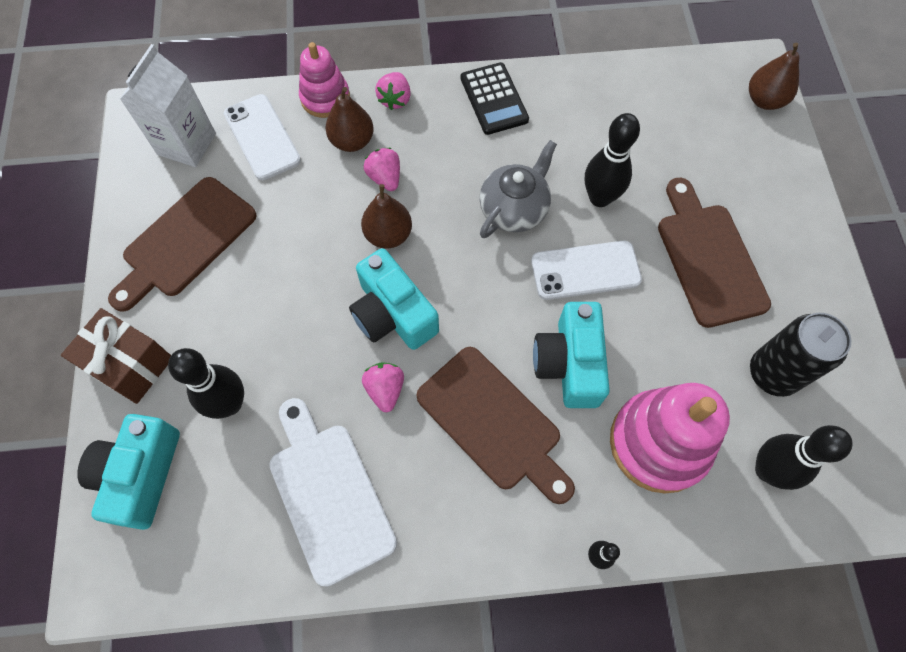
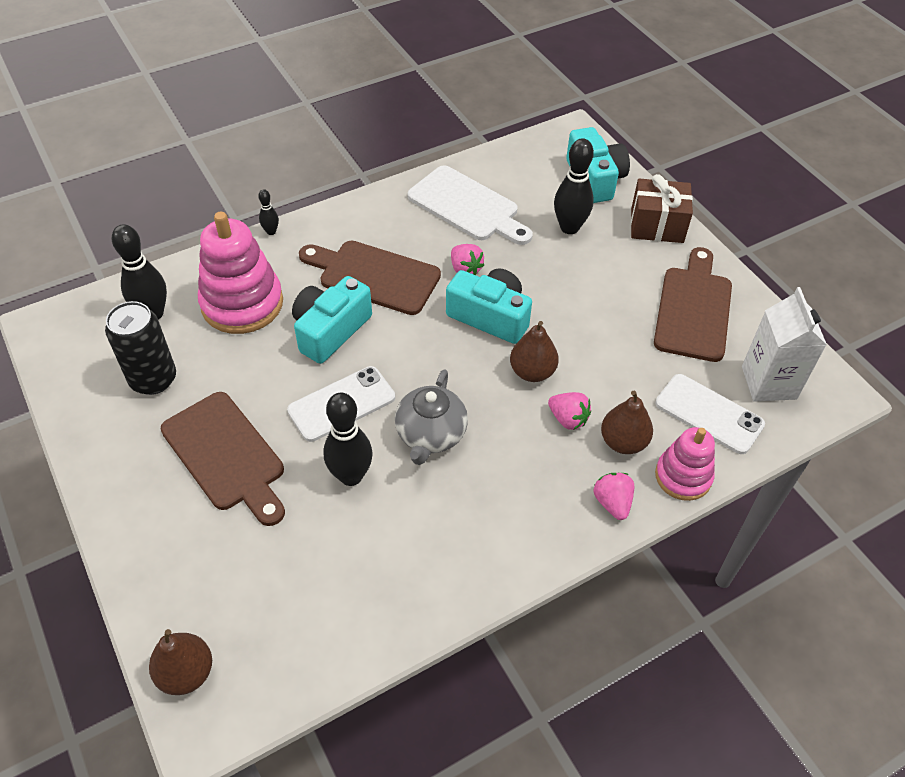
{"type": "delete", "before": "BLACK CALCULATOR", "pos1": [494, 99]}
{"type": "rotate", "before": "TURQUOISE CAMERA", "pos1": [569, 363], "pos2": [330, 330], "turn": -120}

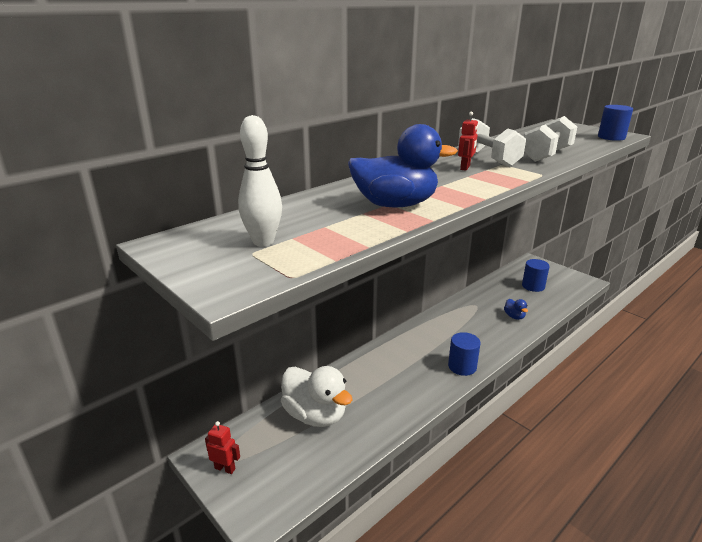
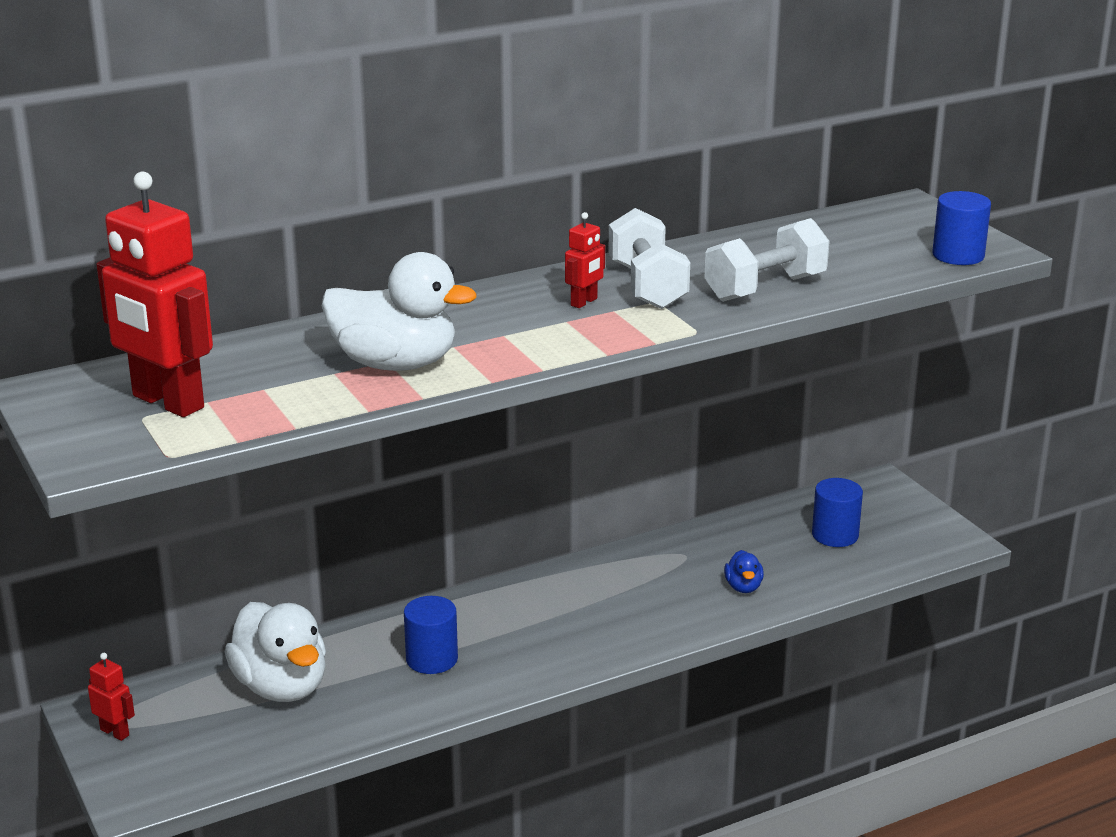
{"type": "move", "before": "BLUE CYLINDER", "pos1": [462, 366], "pos2": [432, 659]}
{"type": "replace", "before": "WHITE BOWLING PIN", "after": "RED ROBOT", "pos1": [263, 242], "pos2": [167, 402]}
{"type": "recolor", "before": "BLUE DUCK", "after": "WHITE DUCK", "pos1": [395, 205], "pos2": [395, 364]}

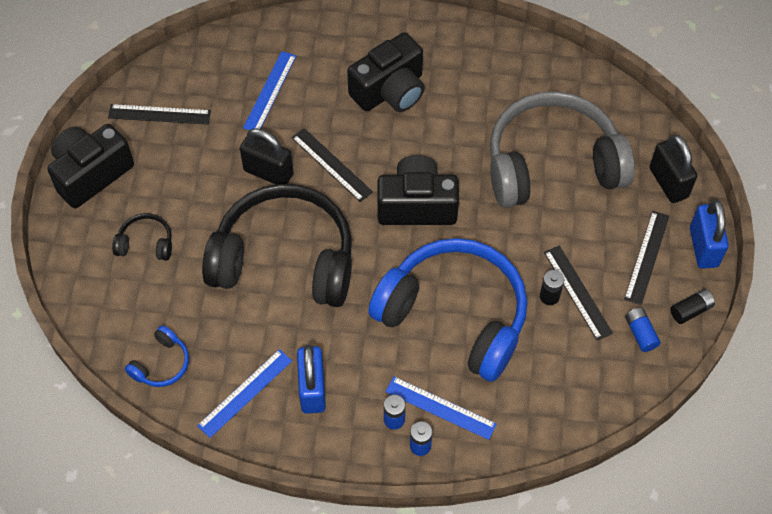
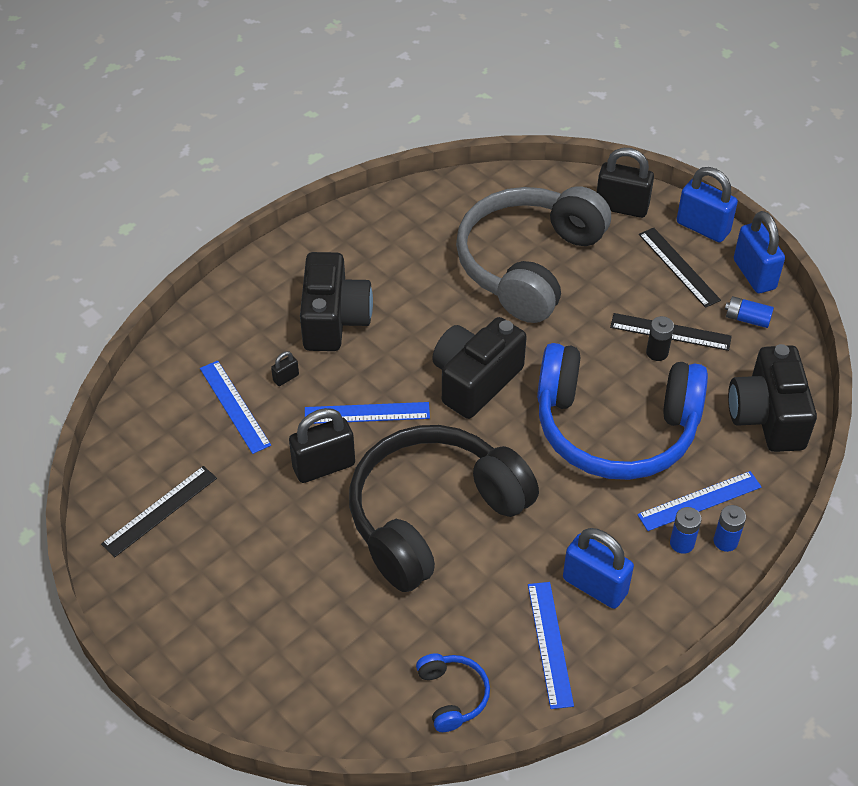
{"type": "delete", "before": "BLACK HEADPHONES", "pos1": [146, 243]}
{"type": "insert", "after": "BLACK PADLOCK", "pos2": [286, 378]}
{"type": "move", "before": "BLACK CAMERA", "pos1": [91, 174], "pos2": [767, 416]}
{"type": "replace", "before": "BLACK BATTERY", "after": "BLUE PADLOCK", "pos1": [690, 310], "pos2": [754, 274]}
{"type": "recolor", "before": "BLACK RULER", "after": "BLUE RULER", "pos1": [331, 164], "pos2": [367, 413]}
{"type": "rotate", "before": "BLUE HEADPHONES", "pos1": [455, 315], "pos2": [615, 428], "turn": -150}

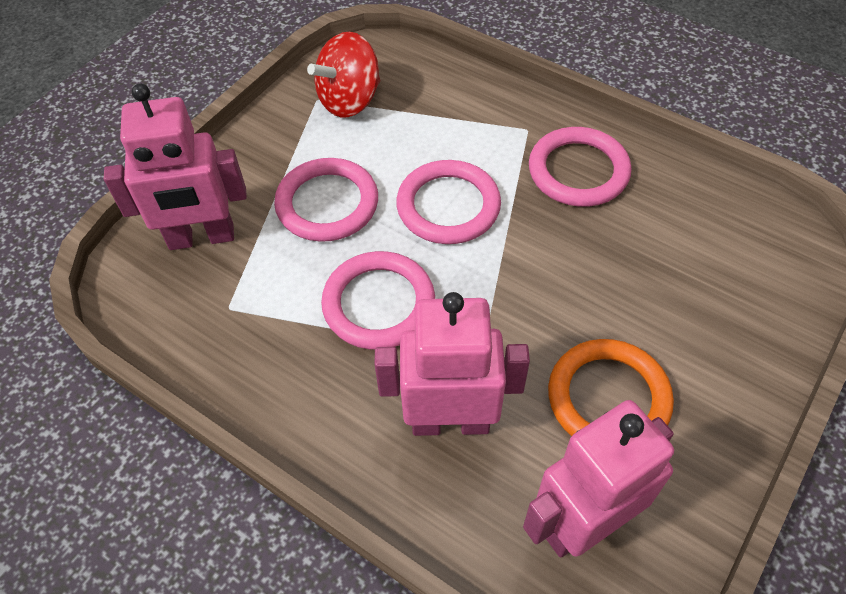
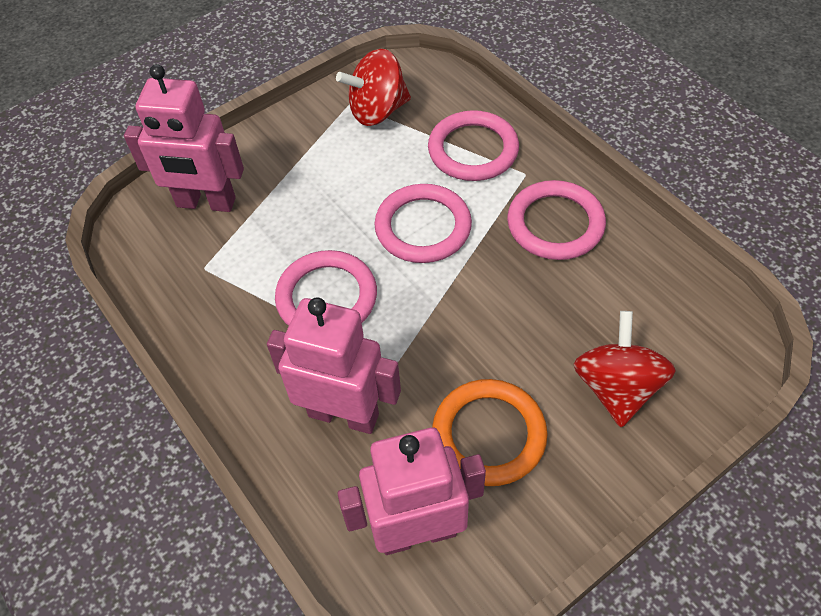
{"type": "insert", "after": "RED SPINNING TOP", "pos2": [616, 387]}
{"type": "move", "before": "PINK RING", "pos1": [327, 204], "pos2": [473, 150]}

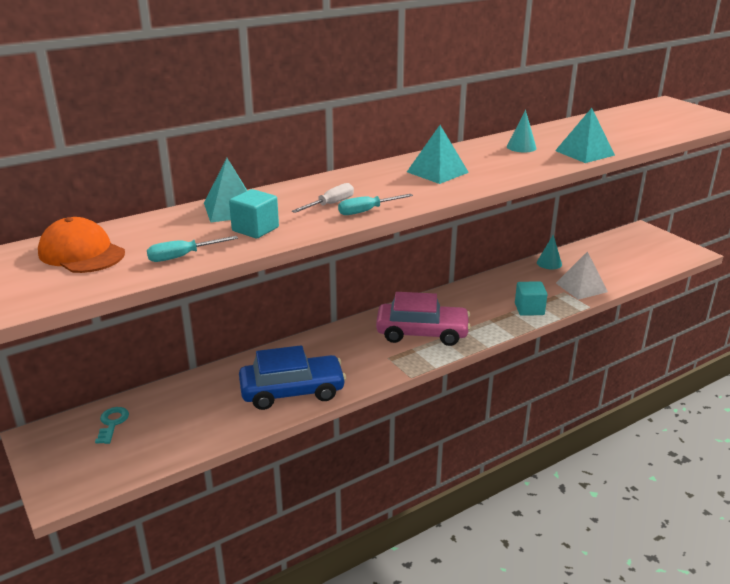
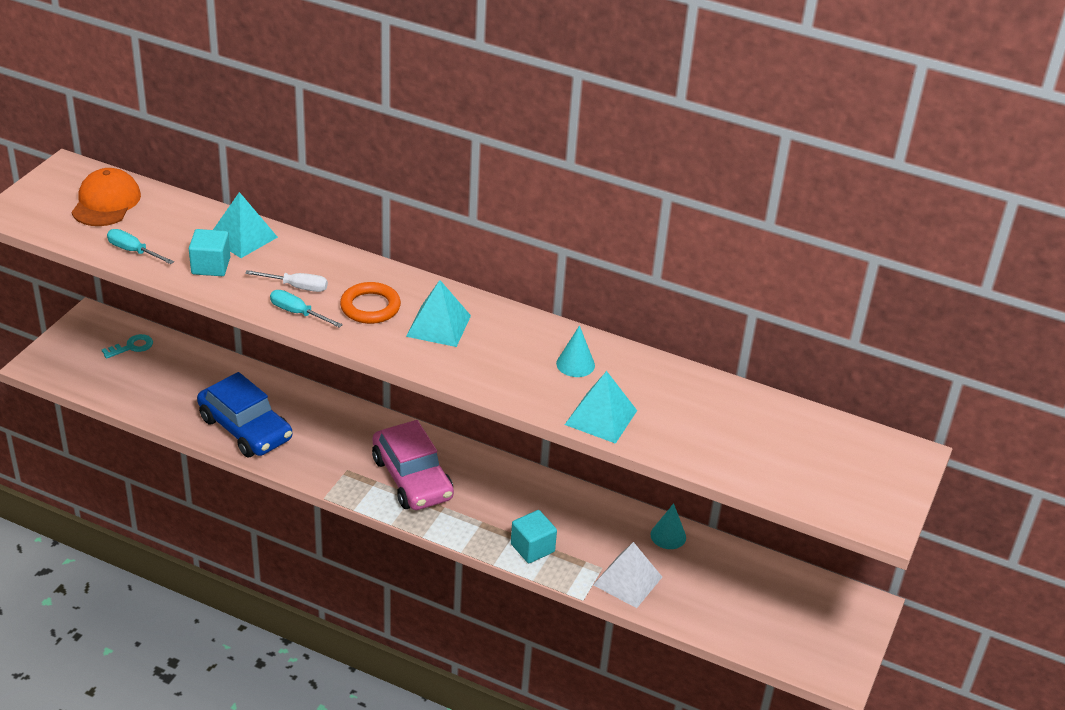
{"type": "insert", "after": "ORANGE RING", "pos2": [370, 307]}

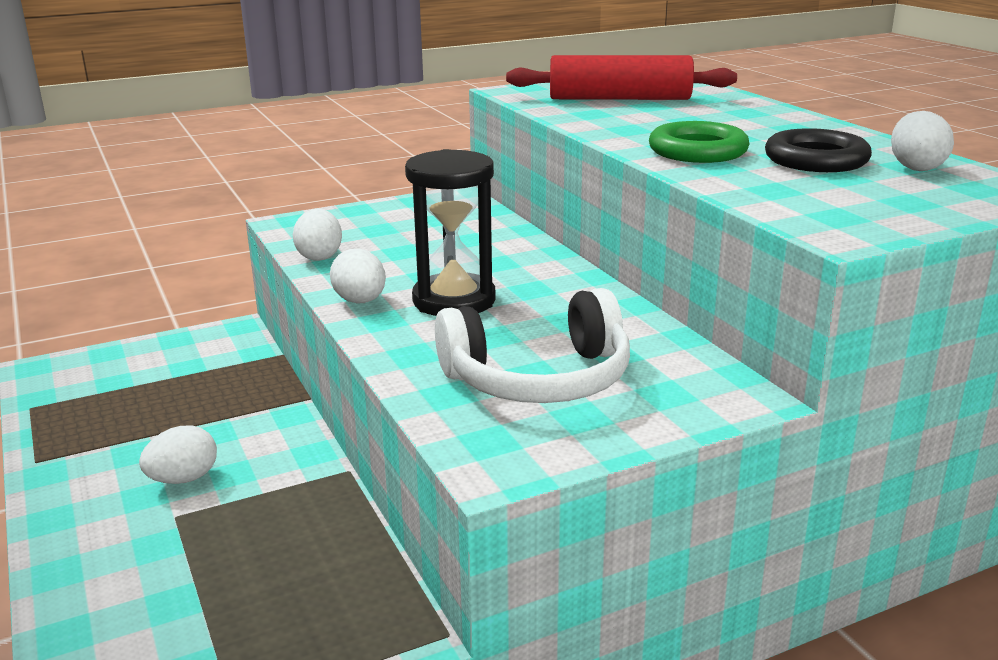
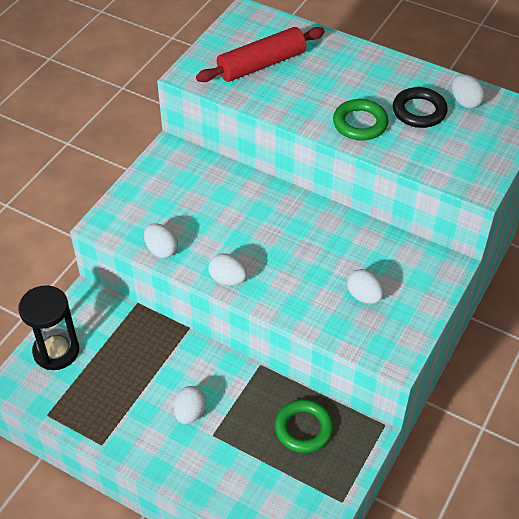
{"type": "insert", "after": "GREEN RING", "pos2": [303, 428]}
{"type": "move", "before": "BLACK HOURGLASS", "pos1": [454, 300], "pos2": [56, 351]}
{"type": "replace", "before": "WHITE HEADPHONES", "after": "WHITE EGG", "pos1": [539, 379], "pos2": [364, 296]}

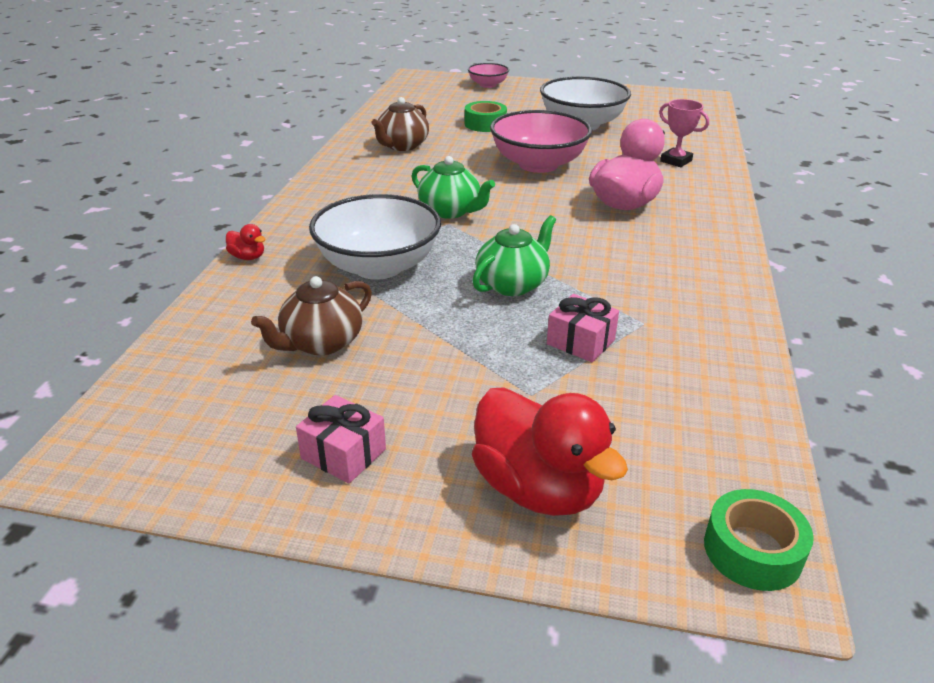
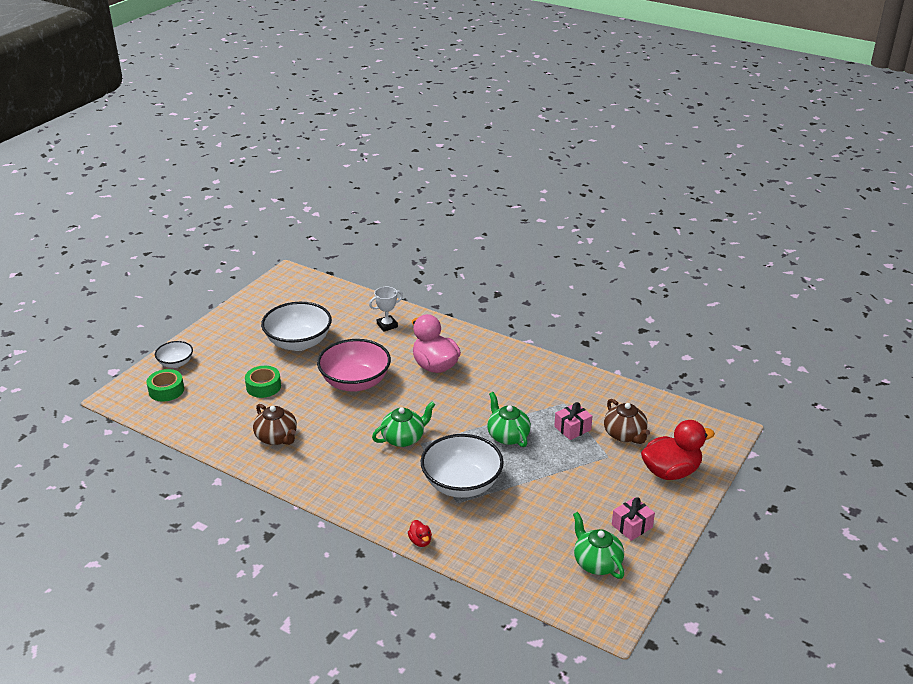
{"type": "insert", "after": "GREEN TEAPOT", "pos2": [596, 562]}
{"type": "move", "before": "BROWN TEAPOT", "pos1": [321, 343], "pos2": [625, 435]}
{"type": "move", "before": "GREEN TAPE", "pos1": [752, 550], "pos2": [166, 390]}
{"type": "recolor", "before": "PINK BOWL", "after": "WHITE BOWL", "pos1": [488, 85], "pos2": [176, 363]}
{"type": "recolor", "before": "PINK TROPHY", "after": "WHITE TROPHY", "pos1": [676, 161], "pos2": [387, 325]}
{"type": "rotate", "before": "RED DUCK", "pos1": [248, 257], "pos2": [420, 541], "turn": 105}

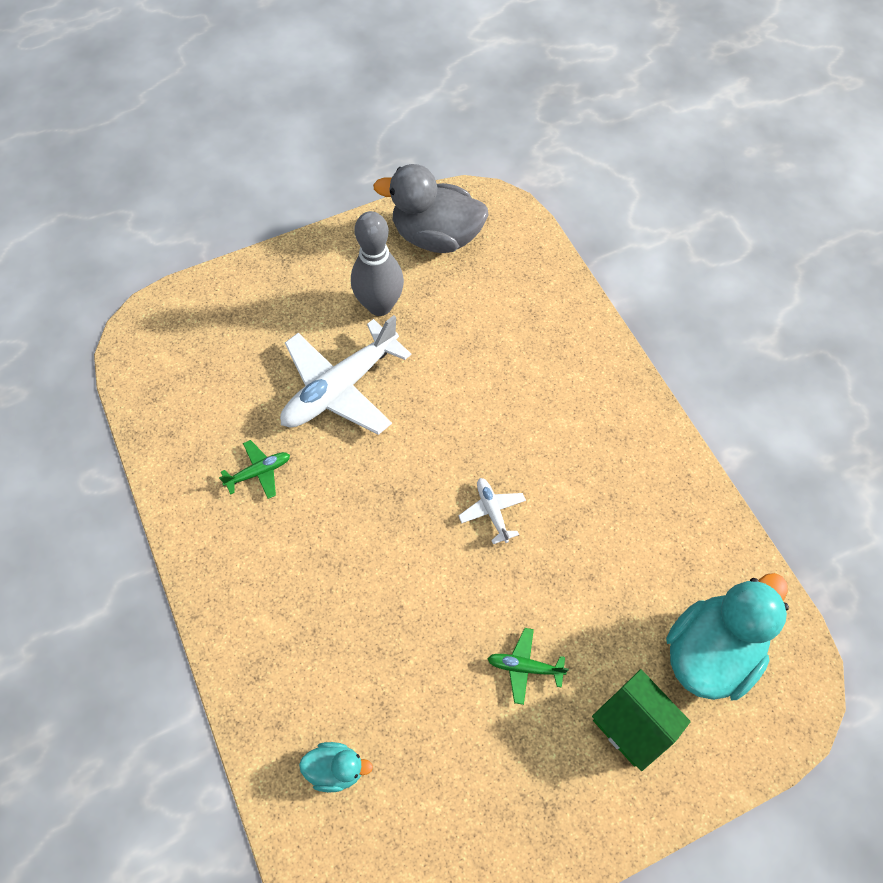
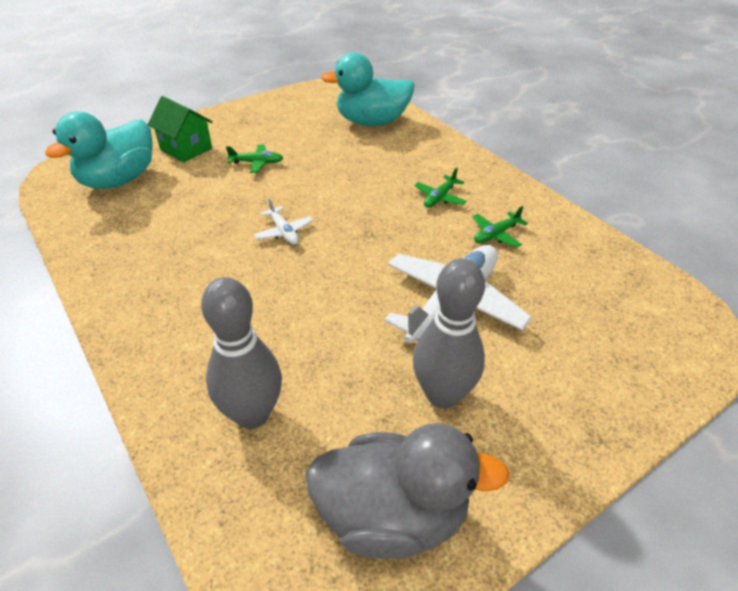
{"type": "insert", "after": "GREY BOWLING PIN", "pos2": [252, 414]}
{"type": "insert", "after": "GREEN PLANE", "pos2": [440, 197]}
{"type": "resize", "before": "TURQUOISE DUCK", "pos1": [336, 768], "pos2": [372, 122], "scale": 2.07}

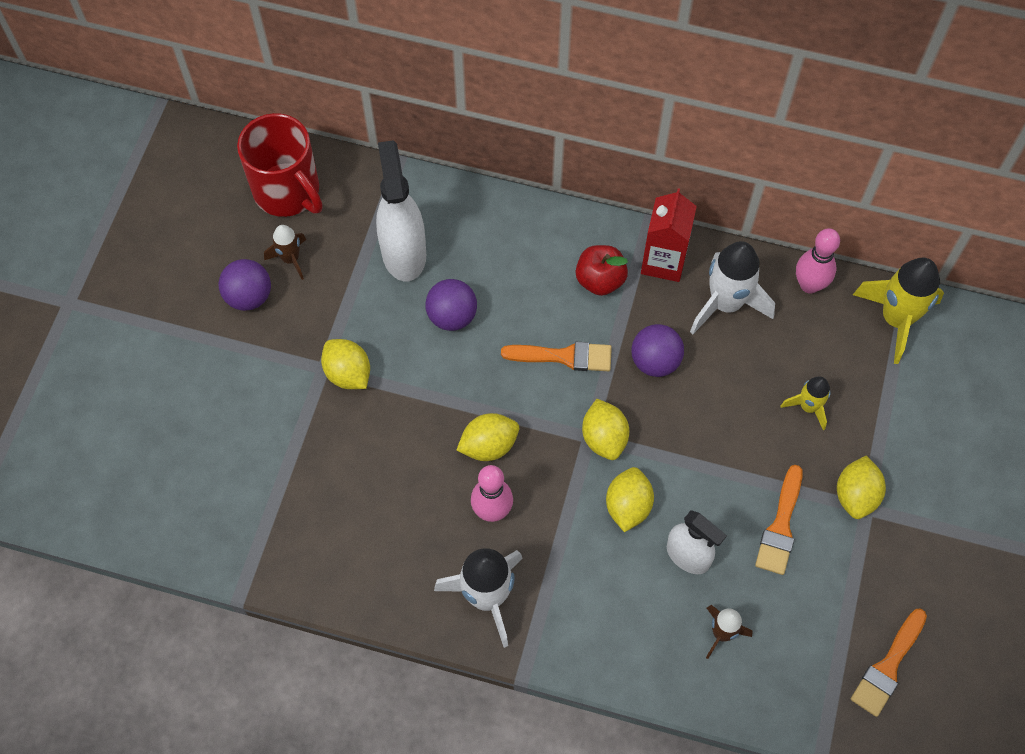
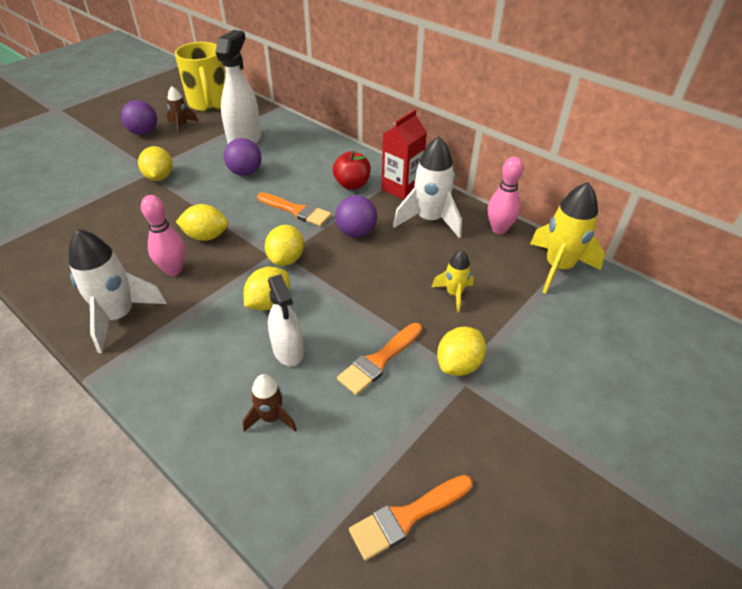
{"type": "recolor", "before": "RED MUG", "after": "YELLOW MUG", "pos1": [288, 191], "pos2": [209, 103]}

